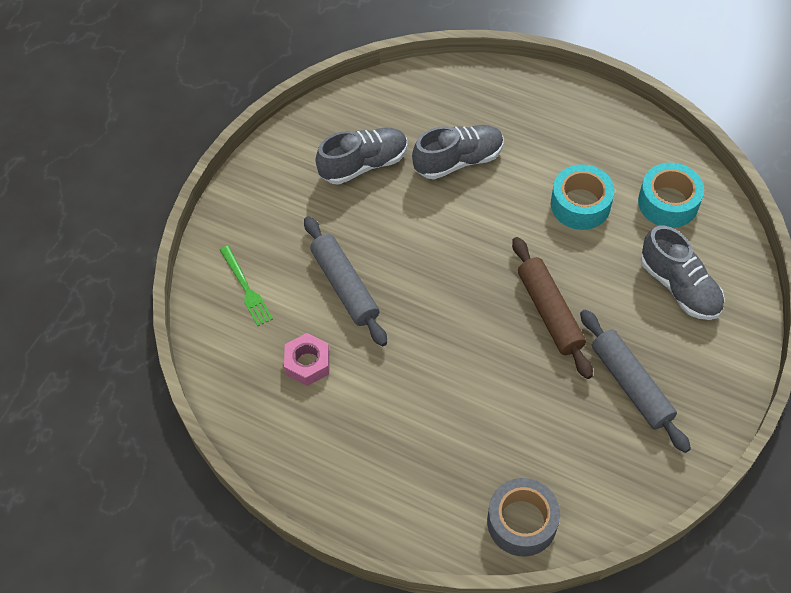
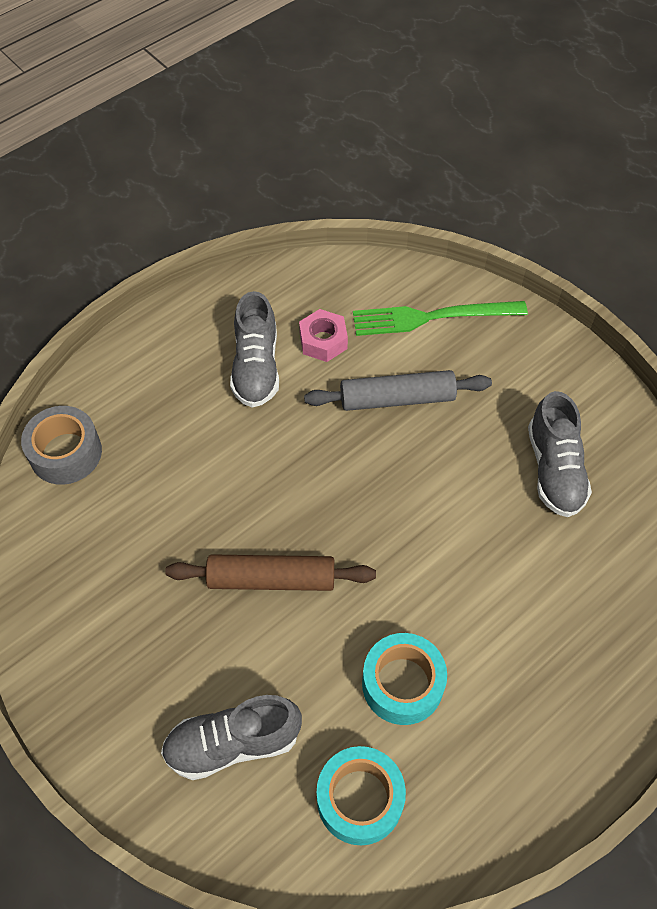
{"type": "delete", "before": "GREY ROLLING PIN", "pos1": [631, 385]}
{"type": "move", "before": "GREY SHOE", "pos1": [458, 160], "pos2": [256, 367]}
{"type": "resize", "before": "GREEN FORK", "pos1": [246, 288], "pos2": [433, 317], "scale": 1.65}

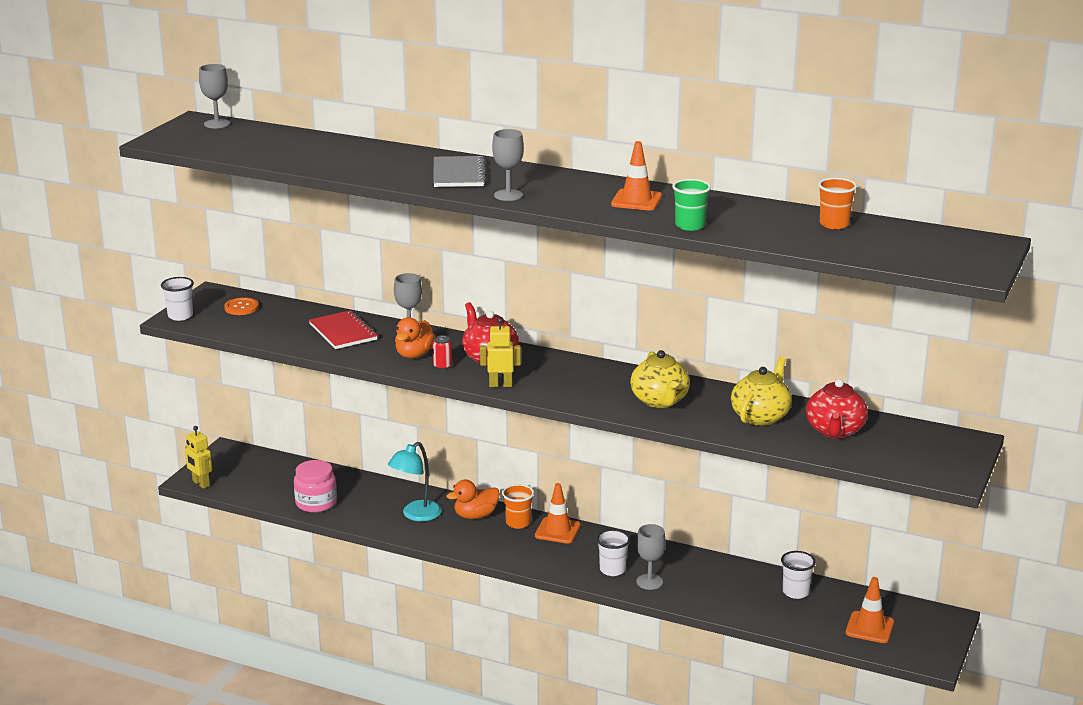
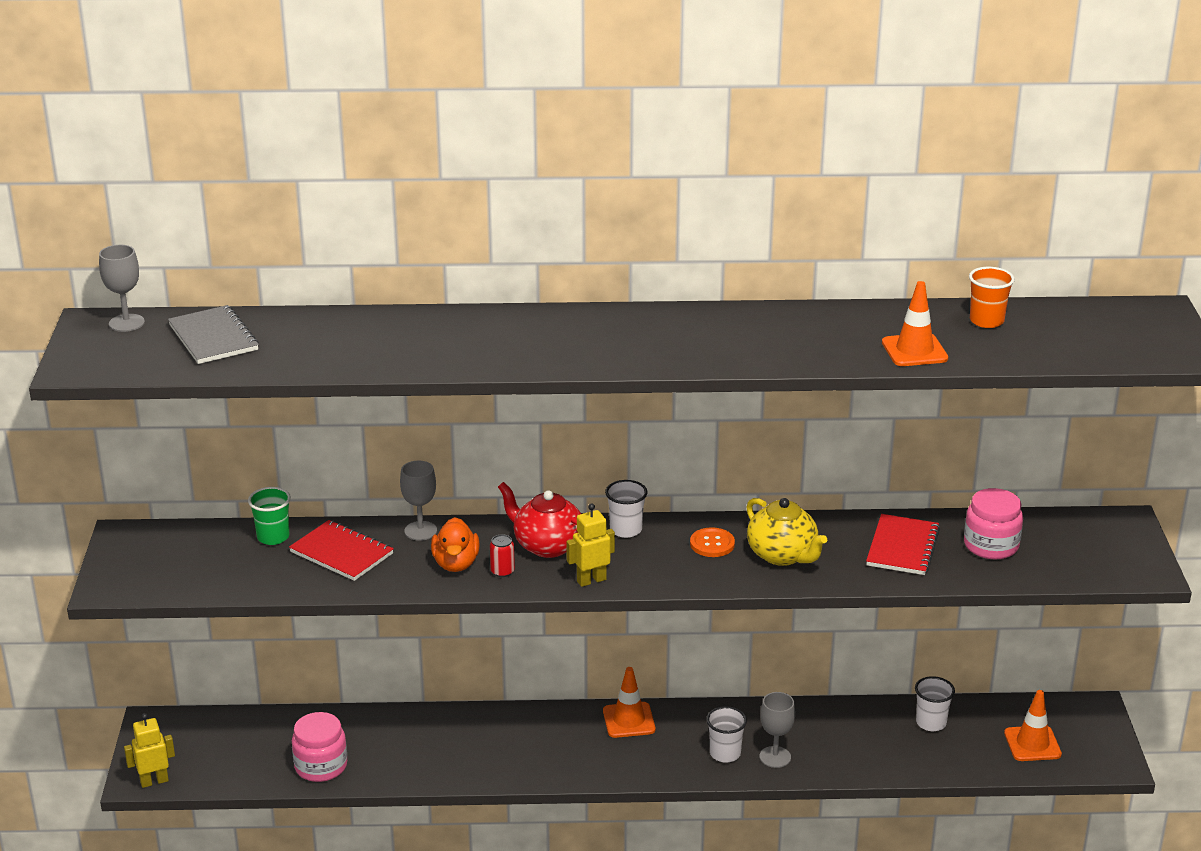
{"type": "delete", "before": "TURQUOISE LAMP", "pos1": [416, 515]}
{"type": "delete", "before": "ORANGE DUCK", "pos1": [475, 515]}
{"type": "delete", "before": "GREY GOBLET", "pos1": [508, 195]}
{"type": "delete", "before": "ORANGE CUP", "pos1": [518, 523]}
{"type": "move", "before": "WHITE CUP", "pos1": [180, 316], "pos2": [626, 530]}
{"type": "move", "before": "ORANGE BUTTON", "pos1": [241, 307], "pos2": [712, 544]}
{"type": "move", "before": "GREY NOTEBOOK", "pos1": [458, 174], "pos2": [213, 337]}
{"type": "move", "before": "ORANGE TRAFFIC CONE", "pos1": [636, 200], "pos2": [914, 351]}
{"type": "move", "before": "GREEN CUP", "pos1": [690, 225], "pos2": [273, 537]}
{"type": "replace", "before": "YELLOW TEAPOT", "after": "RED NOTEBOOK", "pos1": [760, 416], "pos2": [902, 547]}
{"type": "replace", "before": "RED TEAPOT", "after": "PINK JAR", "pos1": [835, 431], "pos2": [991, 545]}
{"type": "rotate", "before": "YELLOW ROBOT", "pos1": [200, 483], "pos2": [154, 781], "turn": 135}

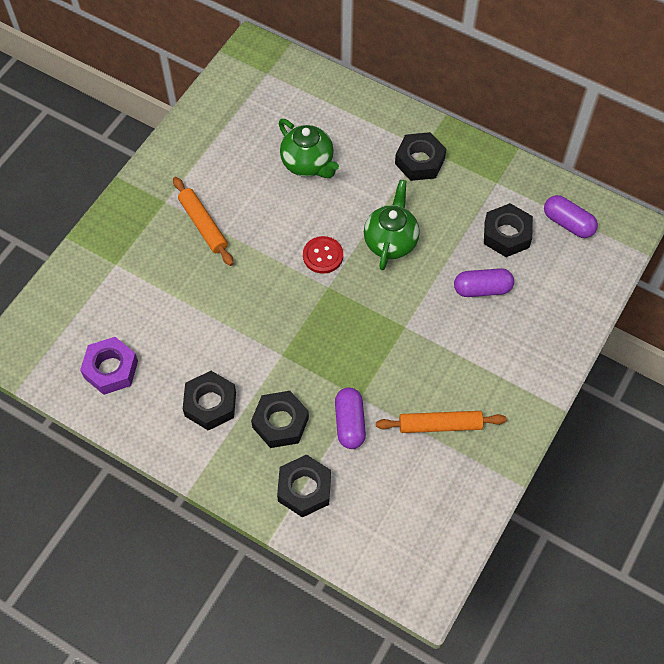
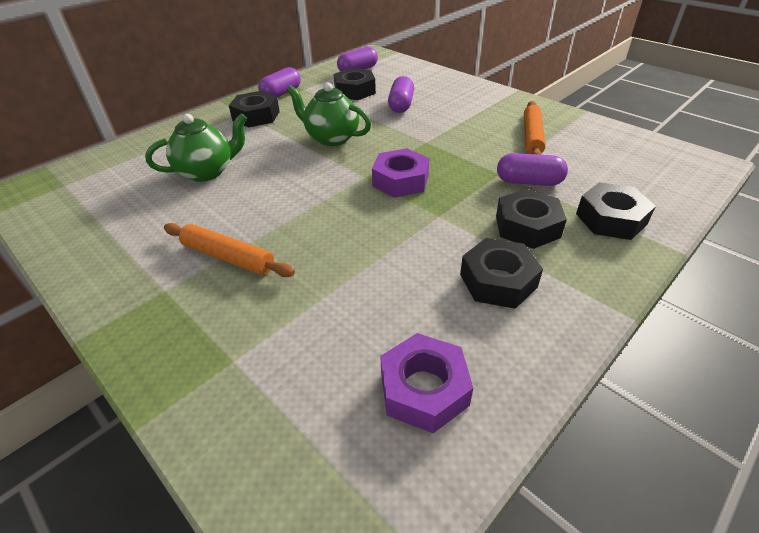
{"type": "delete", "before": "RED BUTTON", "pos1": [323, 256]}
{"type": "insert", "after": "PURPLE CAPSULE", "pos2": [281, 94]}
{"type": "insert", "after": "PURPLE NUT", "pos2": [400, 180]}
{"type": "rotate", "before": "ORANGE ROLLING PIN", "pos1": [203, 225], "pos2": [228, 257], "turn": 45}

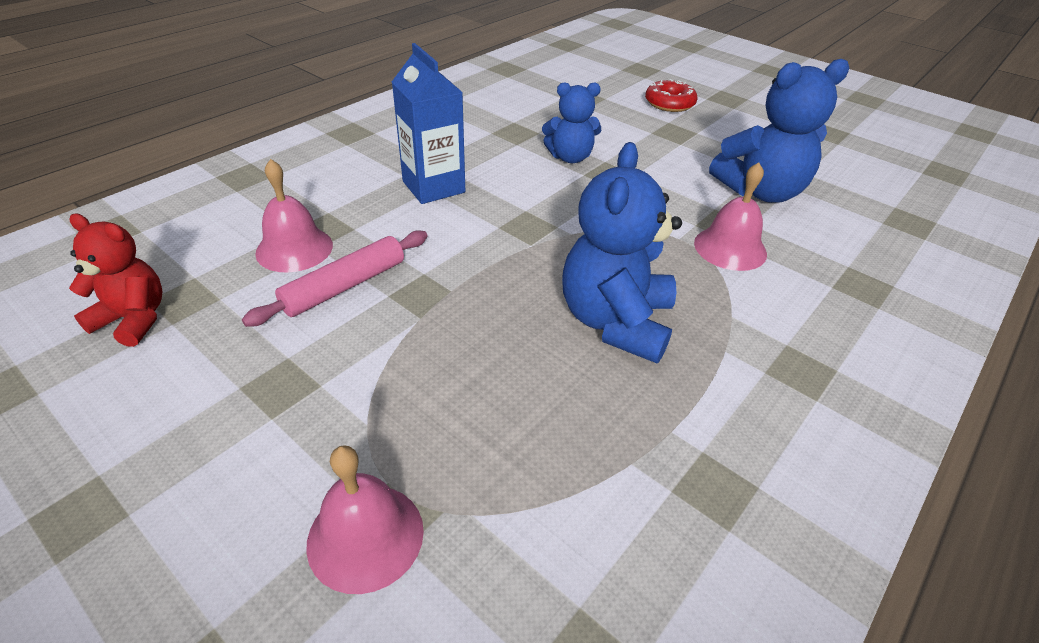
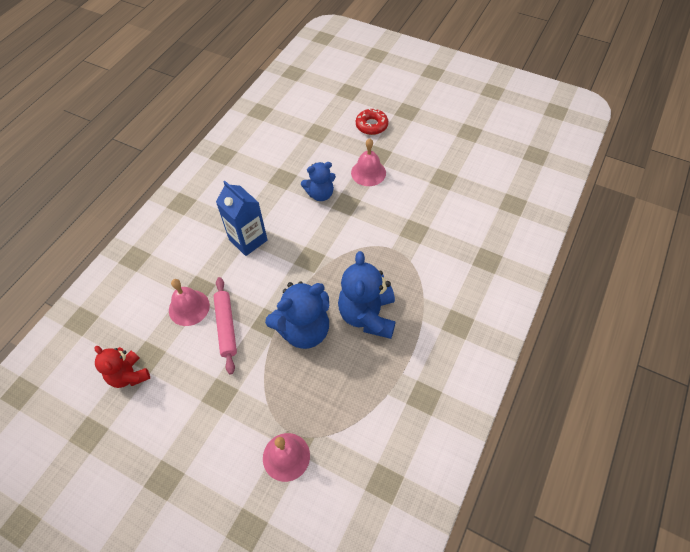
{"type": "move", "before": "PINK BELL", "pos1": [730, 248], "pos2": [368, 172]}
{"type": "move", "before": "BLUE TEDDY BEAR", "pos1": [760, 192], "pos2": [304, 330]}
{"type": "rotate", "before": "RED TEDDY BEAR", "pos1": [133, 319], "pos2": [129, 375], "turn": -135}
{"type": "rotate", "before": "PINK ROLLING PIN", "pos1": [345, 286], "pos2": [226, 327], "turn": -45}

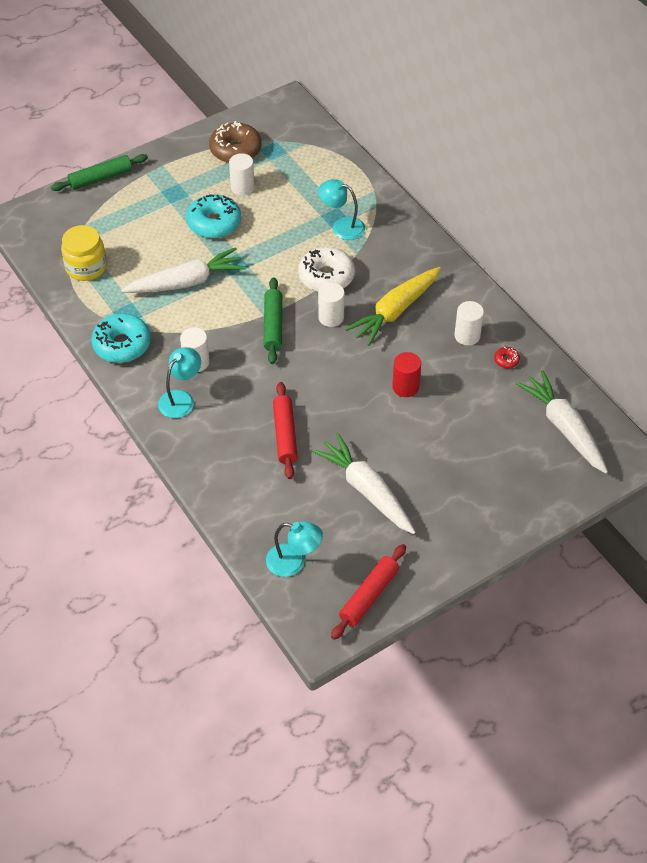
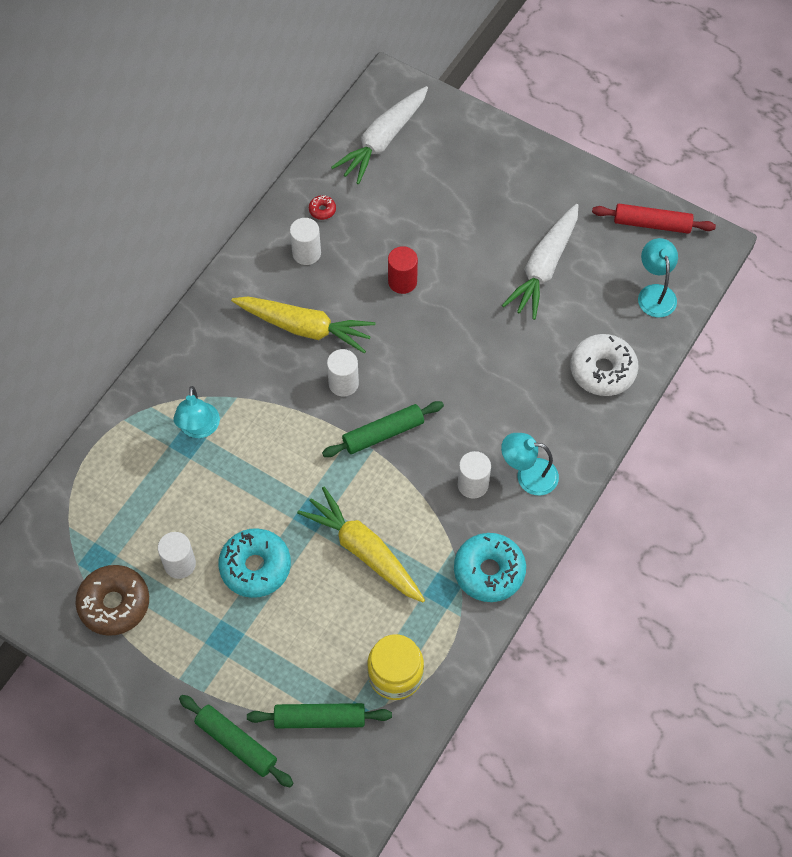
{"type": "delete", "before": "RED ROLLING PIN", "pos1": [285, 435]}
{"type": "insert", "after": "GREEN ROLLING PIN", "pos2": [320, 718]}
{"type": "move", "before": "WHITE DONUT", "pos1": [326, 276], "pos2": [602, 370]}
{"type": "recolor", "before": "WHITE CARROT", "after": "YELLOW CARROT", "pos1": [186, 282], "pos2": [364, 551]}

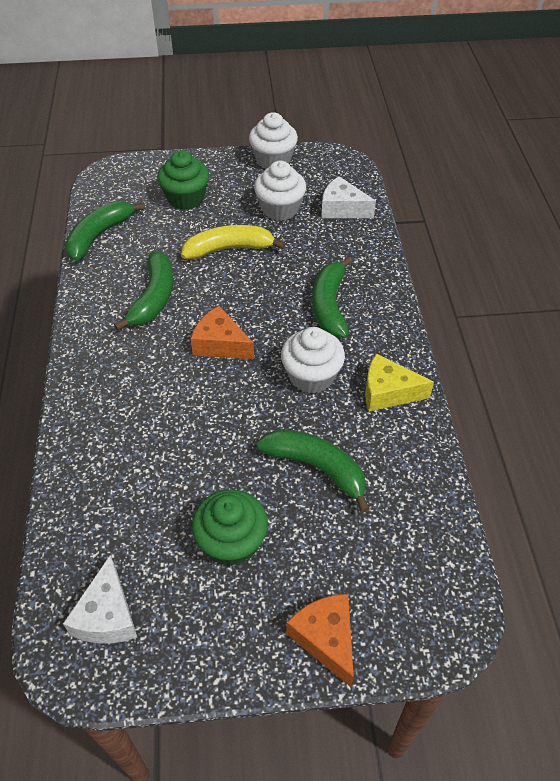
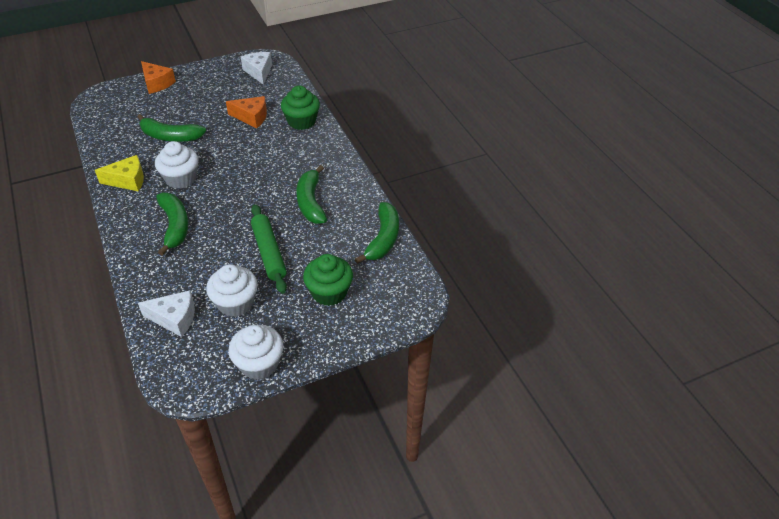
{"type": "move", "before": "ORANGE CHEESE", "pos1": [220, 344], "pos2": [251, 117]}
{"type": "move", "before": "GREEN CUPCAKE", "pos1": [232, 542], "pos2": [301, 121]}
{"type": "replace", "before": "YELLOW BANANA", "after": "GREEN ROLLING PIN", "pos1": [229, 249], "pos2": [269, 253]}

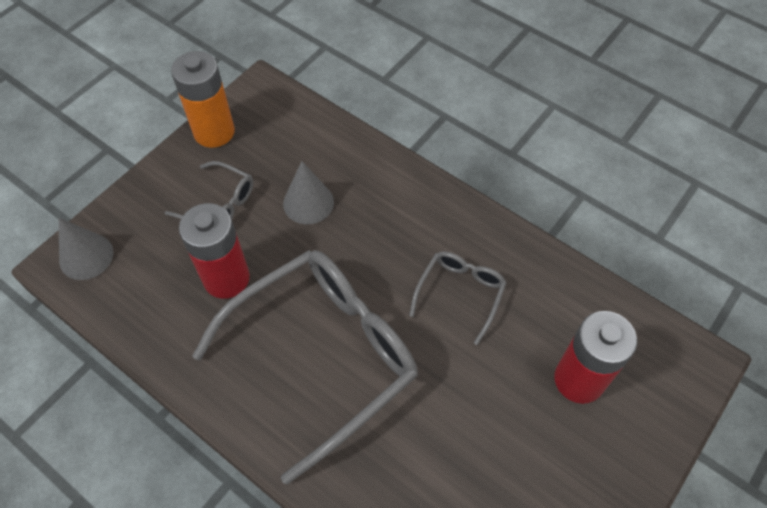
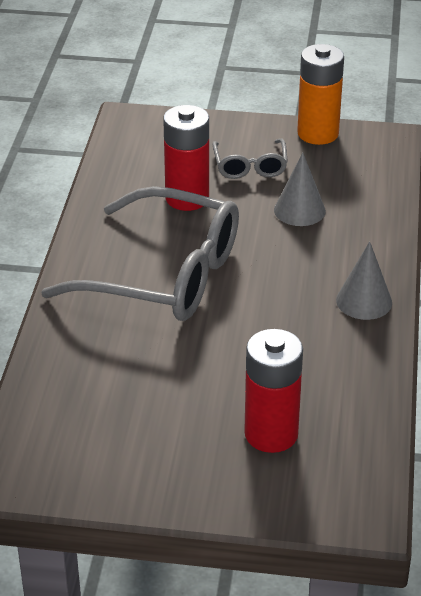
{"type": "delete", "before": "GREY GLASSES", "pos1": [460, 294]}
{"type": "move", "before": "GREY CONE", "pos1": [86, 256], "pos2": [364, 301]}

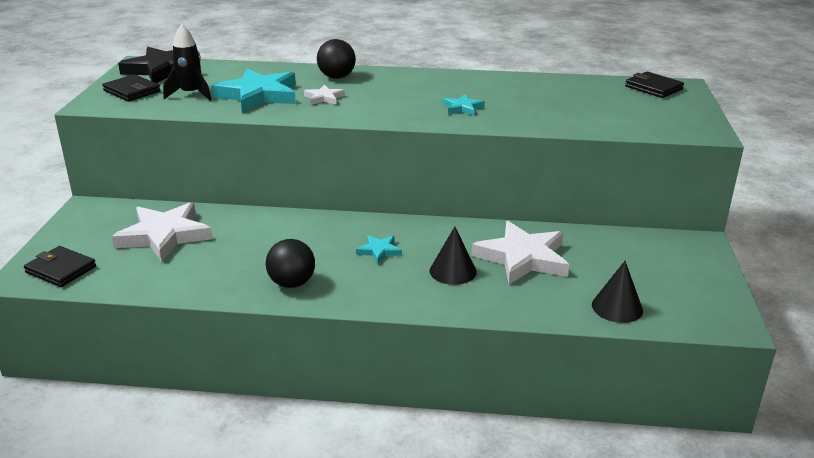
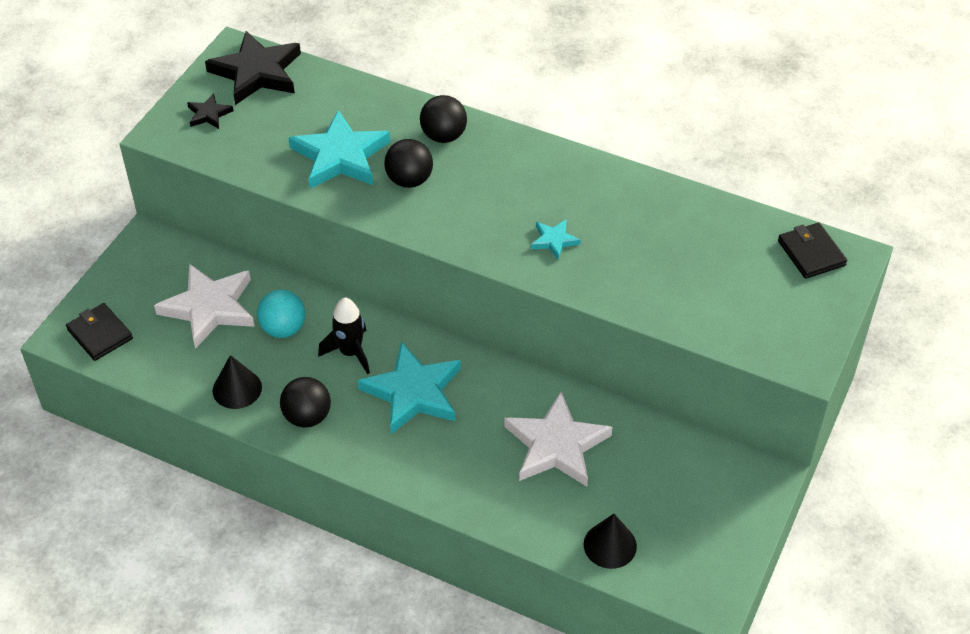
{"type": "insert", "after": "TURQUOISE BALL", "pos2": [283, 329]}
{"type": "move", "before": "BLACK ROCKET", "pos1": [191, 94], "pos2": [350, 352]}
{"type": "move", "before": "BLACK CONE", "pos1": [453, 271], "pos2": [237, 389]}
{"type": "replace", "before": "BLACK WALLET", "after": "BLACK STAR", "pos1": [132, 91], "pos2": [209, 114]}
{"type": "replace", "before": "WHITE STAR", "after": "BLACK BALL", "pos1": [324, 98], "pos2": [409, 180]}
{"type": "resize", "before": "TURQUOISE STAR", "pos1": [379, 251], "pos2": [413, 392], "scale": 2.12}

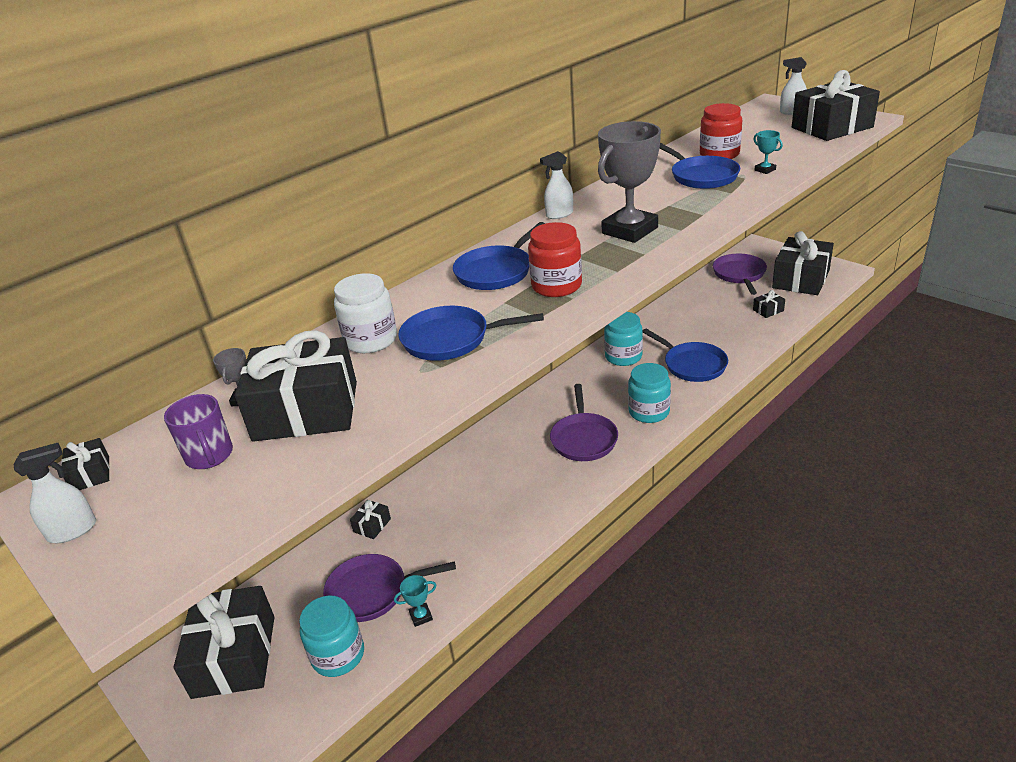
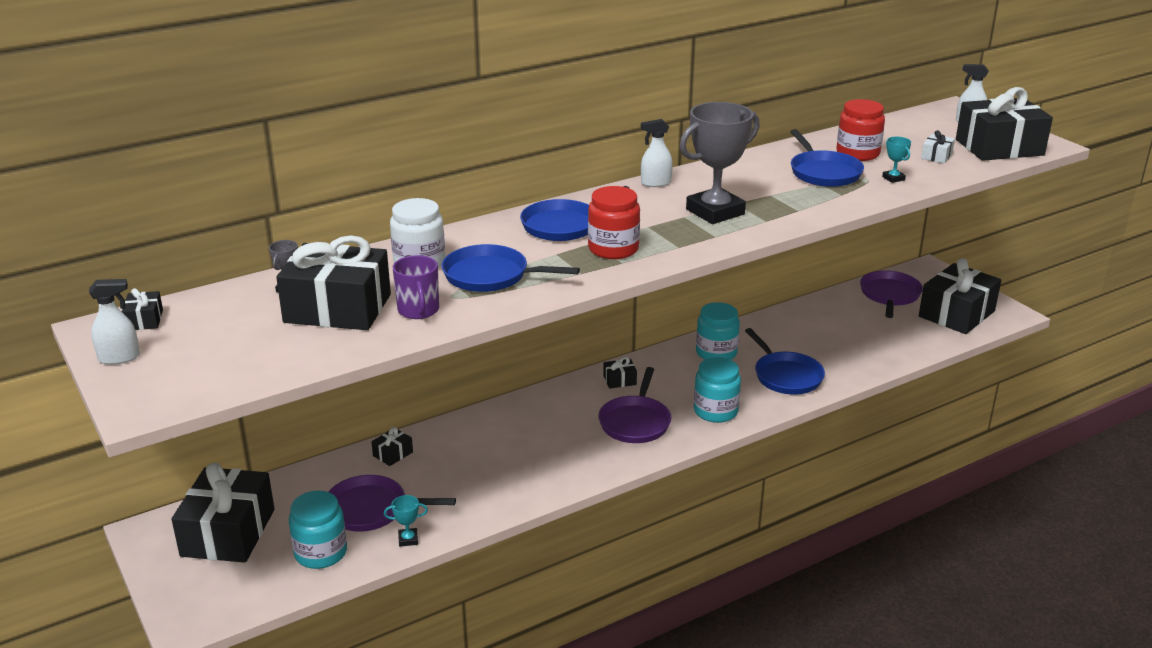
{"type": "insert", "after": "WHITE GIFT", "pos2": [936, 156]}
{"type": "move", "before": "PURPLE MUG", "pos1": [209, 456], "pos2": [418, 310]}
{"type": "move", "before": "BLACK GIFT", "pos1": [768, 310], "pos2": [619, 380]}

